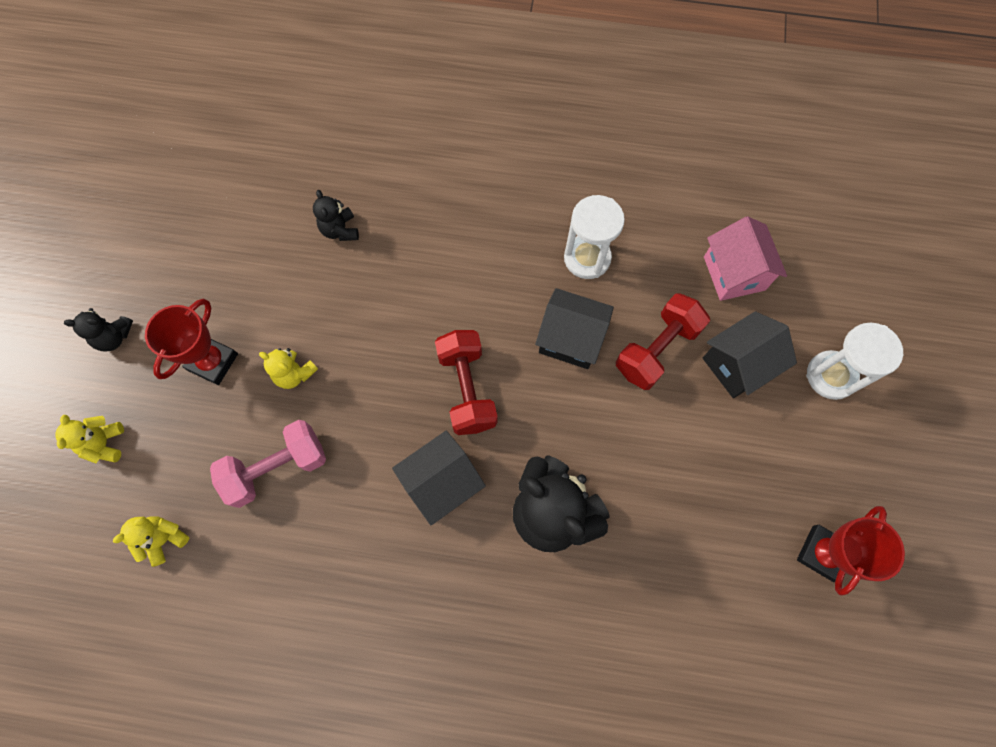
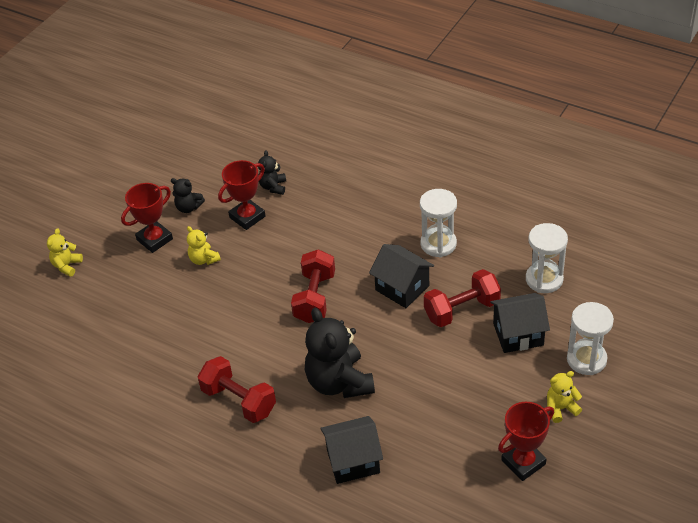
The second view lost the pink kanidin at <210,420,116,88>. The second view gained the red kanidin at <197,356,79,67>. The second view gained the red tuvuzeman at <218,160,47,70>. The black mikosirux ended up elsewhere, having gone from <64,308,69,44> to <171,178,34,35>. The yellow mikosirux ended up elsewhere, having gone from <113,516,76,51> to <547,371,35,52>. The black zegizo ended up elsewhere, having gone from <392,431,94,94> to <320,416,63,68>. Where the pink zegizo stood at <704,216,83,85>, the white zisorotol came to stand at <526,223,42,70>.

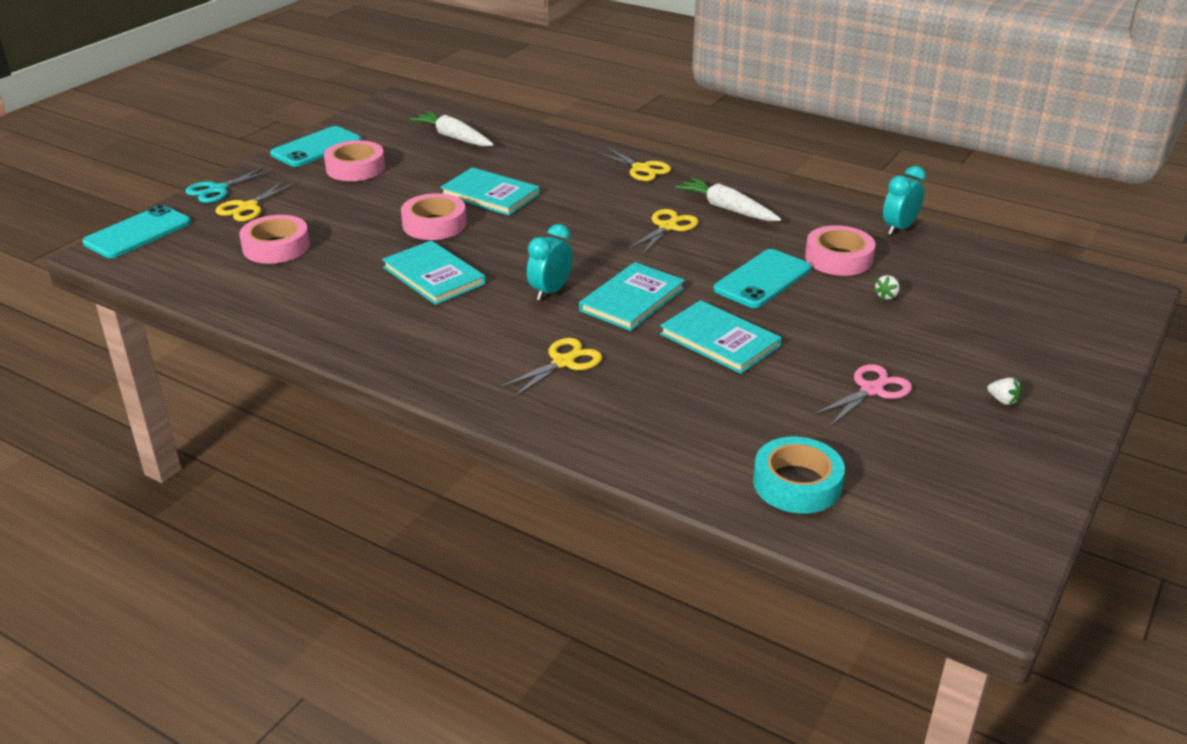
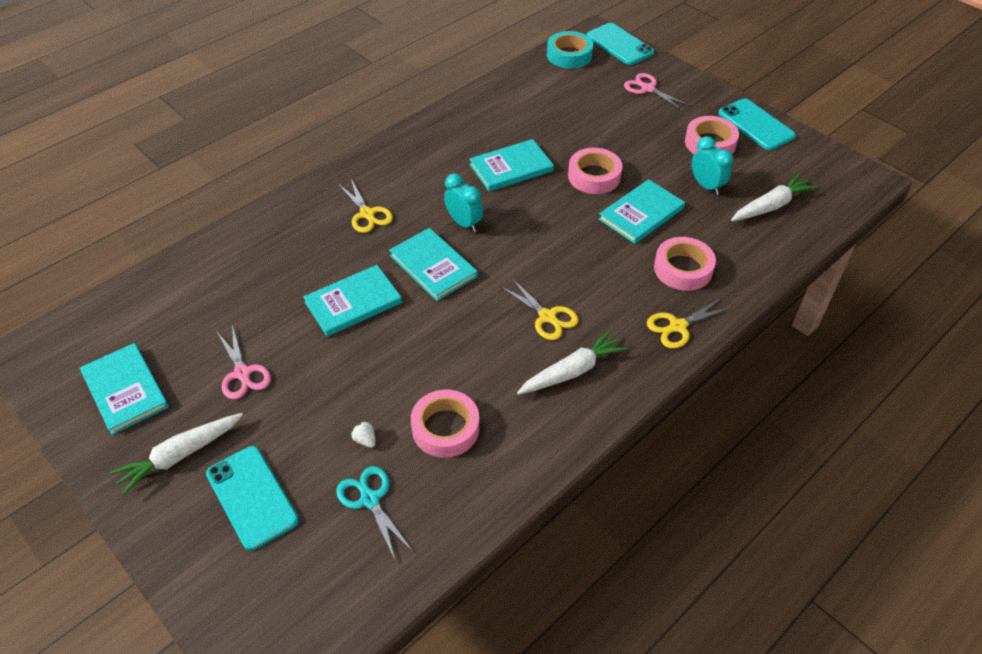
The second view gained the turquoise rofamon at <80,343,89,92>. The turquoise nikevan ended up elsewhere, having gone from <185,167,89,36> to <336,466,76,93>. The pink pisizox ended up elsewhere, having gone from <239,215,71,49> to <654,237,62,54>. The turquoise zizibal ended up elsewhere, having gone from <713,249,98,59> to <206,446,93,104>. The turquoise pisizox ended up elsewhere, having gone from <753,437,92,77> to <547,31,46,38>. The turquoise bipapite ended up elsewhere, having gone from <883,166,43,69> to <692,136,41,59>. Where the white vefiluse stood at <987,378,34,27>, the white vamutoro came to stand at <110,413,133,83>. What was the yellow nikevan at <215,180,82,41> turned into the pink nikevan at <624,73,67,38>.

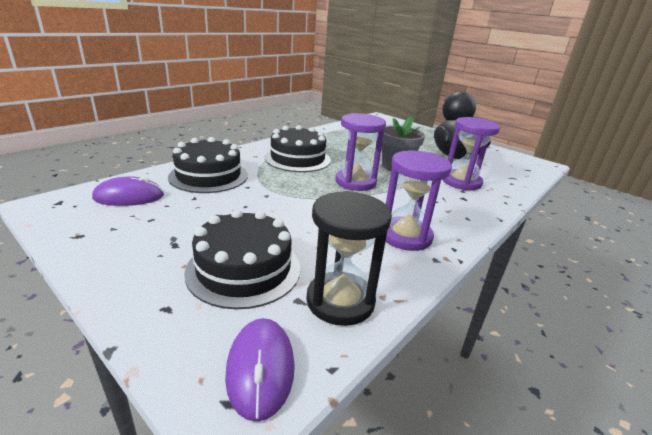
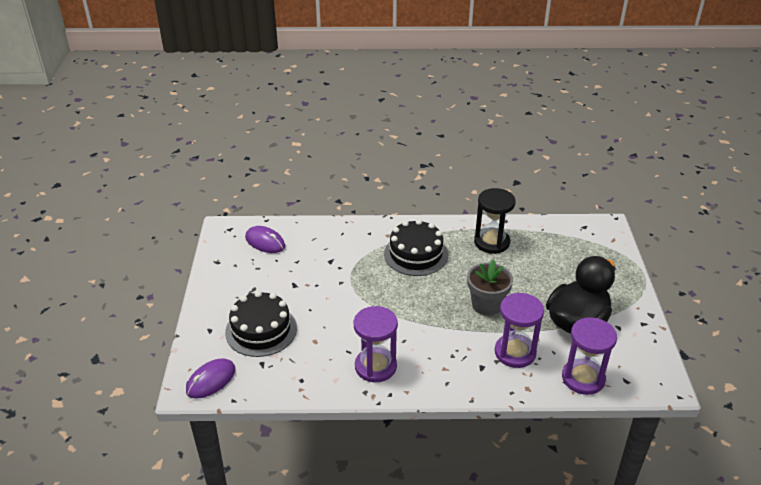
The second view lost the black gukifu at <168,137,80,56>. The black zisorotol ended up elsewhere, having gone from <306,191,86,135> to <474,188,42,66>. The purple zisorotol ended up elsewhere, having gone from <335,113,51,78> to <562,317,55,78>.

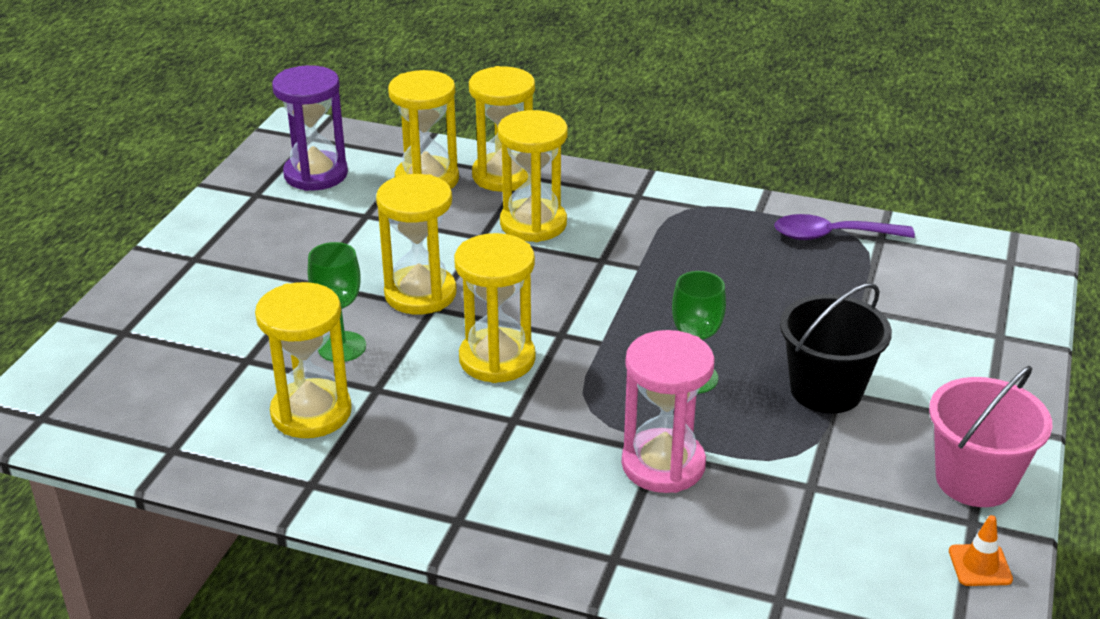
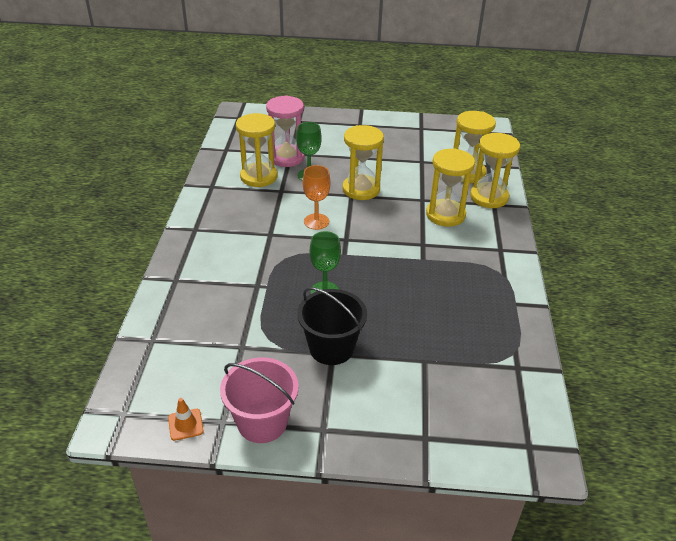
The second view lost the purple zisorotol at <272,65,76,126>. The second view lost the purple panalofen at <775,214,140,26>. The pink zisorotol ended up elsewhere, having gone from <622,330,93,163> to <266,95,39,72>. Where the yellow zisorotol stood at <454,233,82,150>, the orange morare came to stand at <303,165,27,65>.

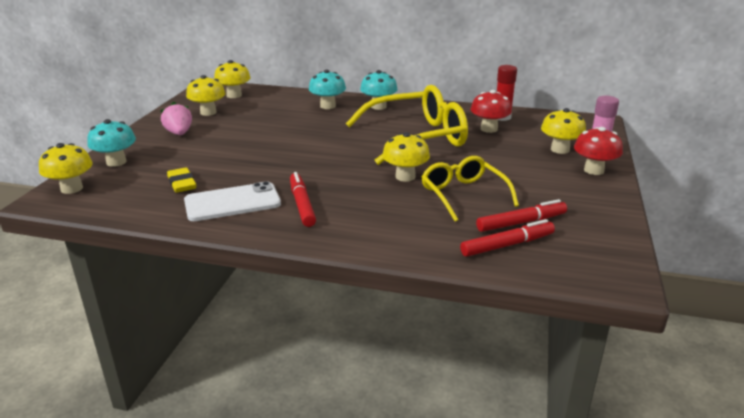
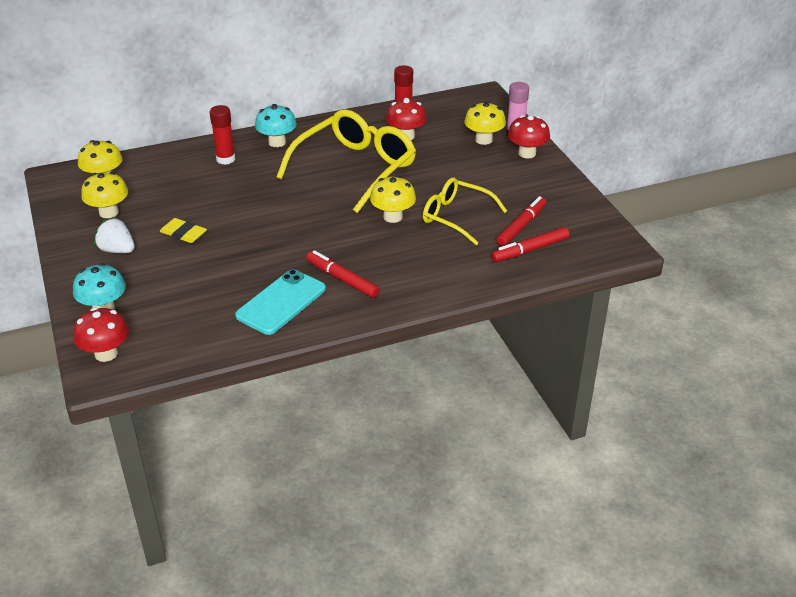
The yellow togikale ended up elsewhere, having gone from <167,167,29,26> to <160,218,47,25>. Where the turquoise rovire stood at <309,70,37,39>, the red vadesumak came to stand at <210,105,25,60>. What was the yellow rovire at <39,143,54,51> turned into the red rovire at <73,307,56,55>. What was the pink vefiluse at <160,102,32,33> turned into the white vefiluse at <94,217,41,36>. What was the white zizibal at <184,181,97,40> turned into the turquoise zizibal at <235,269,91,66>. The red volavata at <460,219,95,38> ended up facing another way, 150 degrees counterclockwise from before.

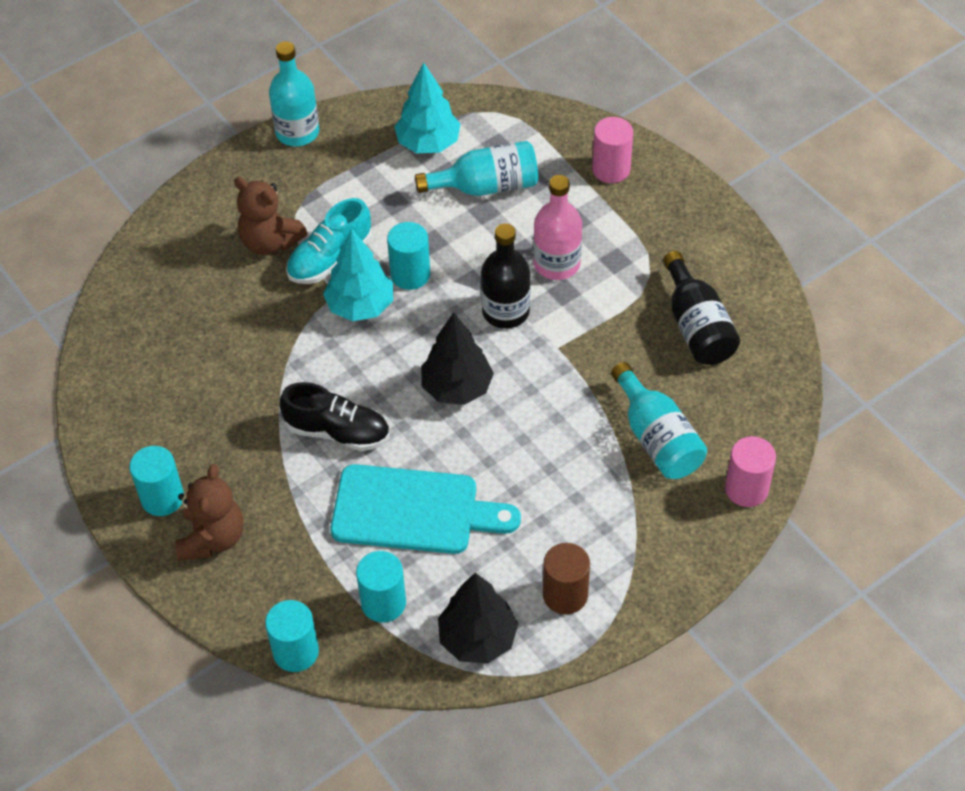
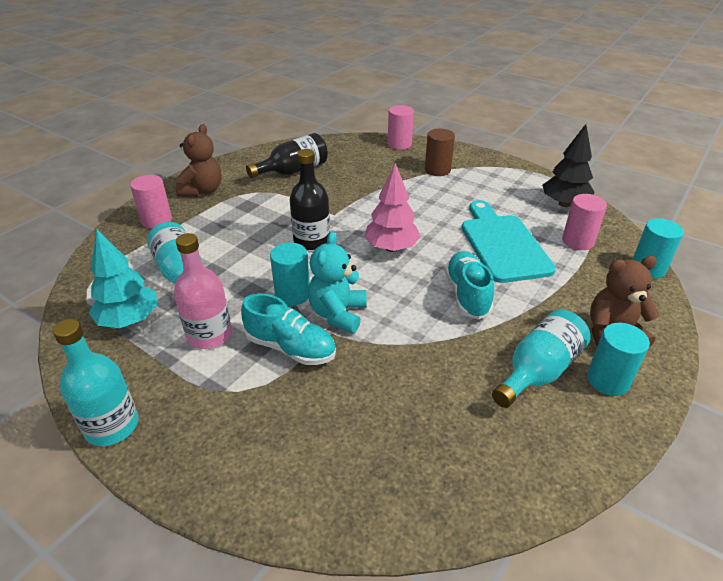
The brown mikosirux ended up elsewhere, having gone from <234,177,73,78> to <176,124,45,73>. The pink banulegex ended up elsewhere, having gone from <533,175,49,105> to <174,233,58,116>. The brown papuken ended up elsewhere, having gone from <543,543,47,72> to <425,129,30,47>. The turquoise banulegex ended up elsewhere, having gone from <611,362,96,117> to <492,309,99,99>. Where the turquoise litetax stood at <323,229,70,92>, the turquoise mikosirux came to stand at <308,232,59,101>. What was the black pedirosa at <279,382,111,69> turned into the turquoise pedirosa at <445,251,49,68>. What was the turquoise papuken at <356,551,50,72> turned into the pink papuken at <562,194,45,56>. What was the black litetax at <421,312,73,93> turned into the pink litetax at <364,163,57,89>.

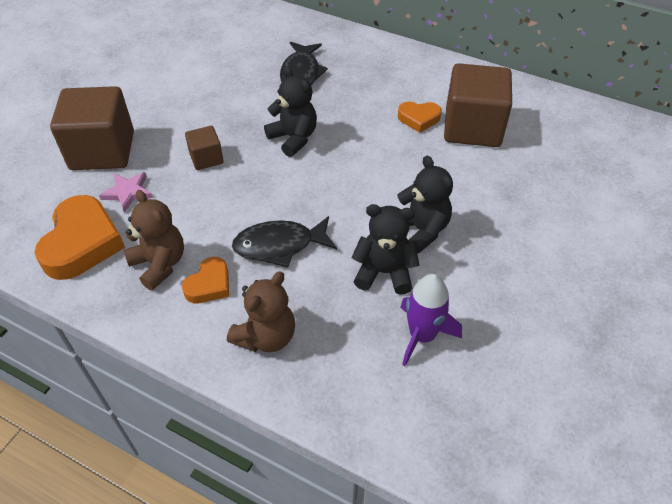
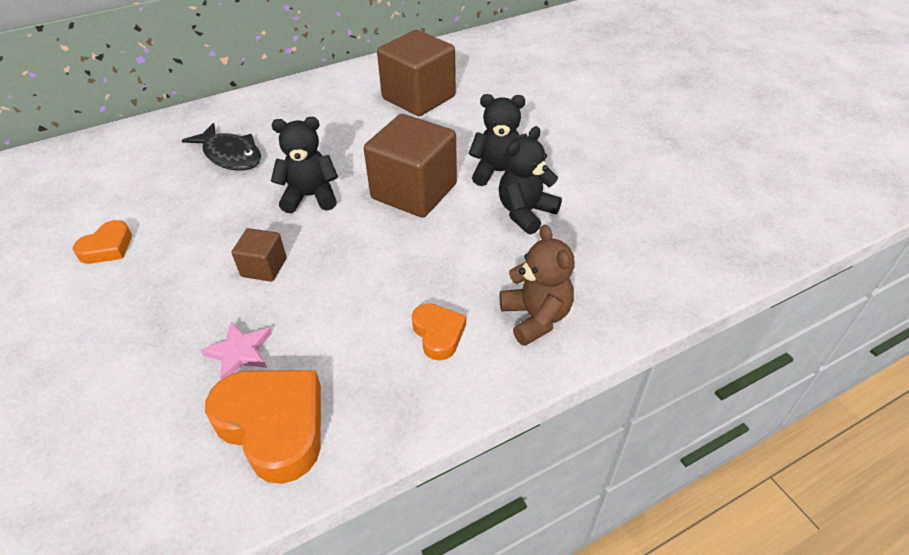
The second view lost the brown mikosirux at <124,190,60,100>. The second view lost the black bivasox at <232,216,105,51>. The second view lost the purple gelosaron at <400,274,62,92>. The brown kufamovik ended up elsewhere, having gone from <50,86,84,84> to <364,114,93,104>. The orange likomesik ended up elsewhere, having gone from <398,102,44,31> to <73,220,59,44>.

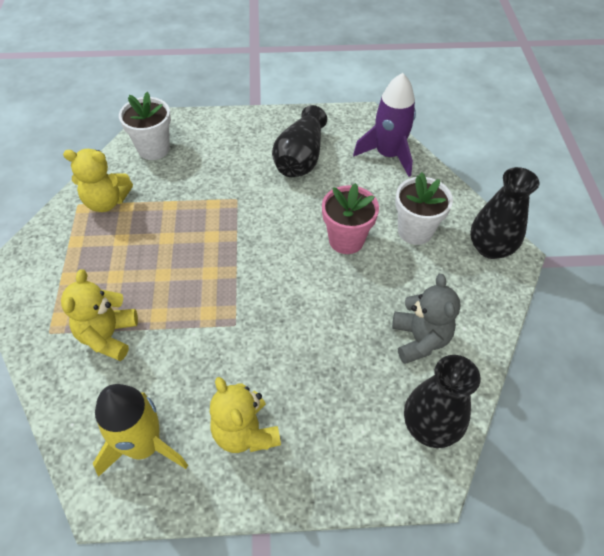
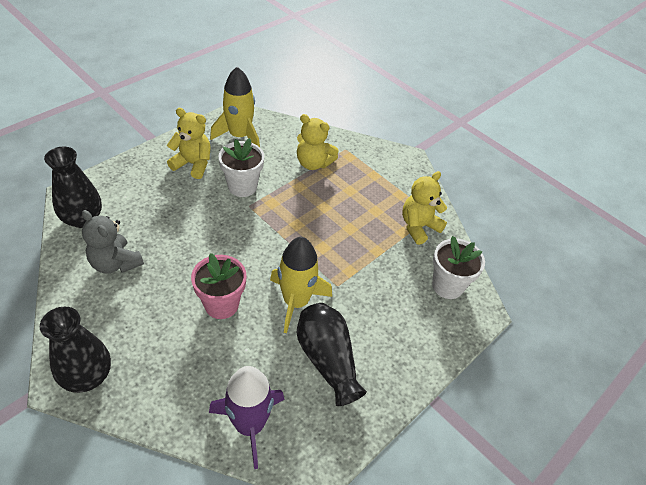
The second view gained the yellow gelosaron at <270,237,62,96>. The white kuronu ended up elsewhere, having gone from <395,172,58,73> to <218,138,46,59>. The yellow mikosirux at <61,269,77,92> ended up facing another way, 150 degrees clockwise from before.

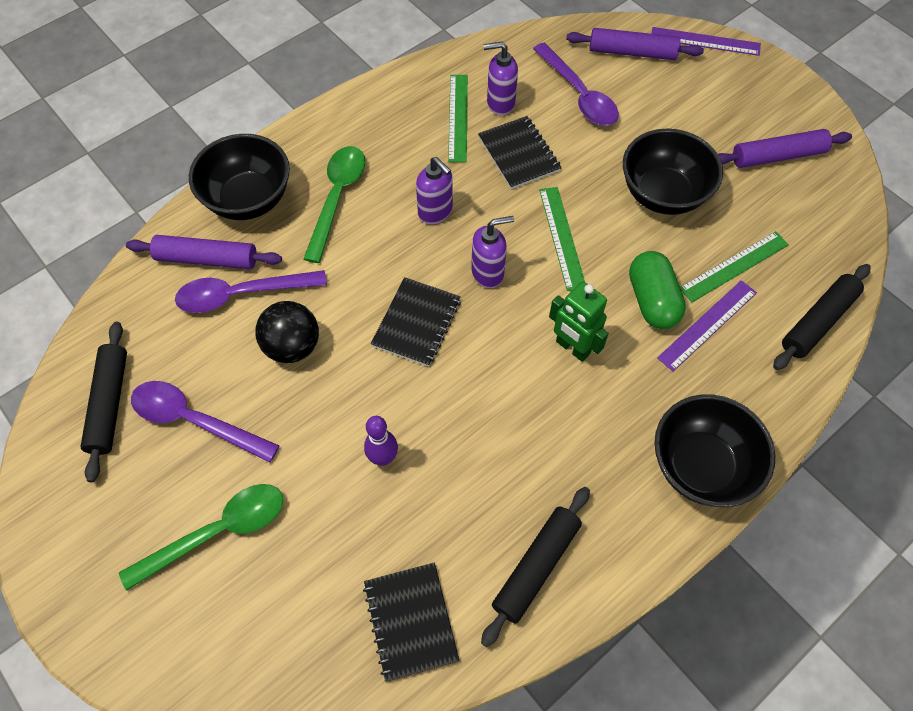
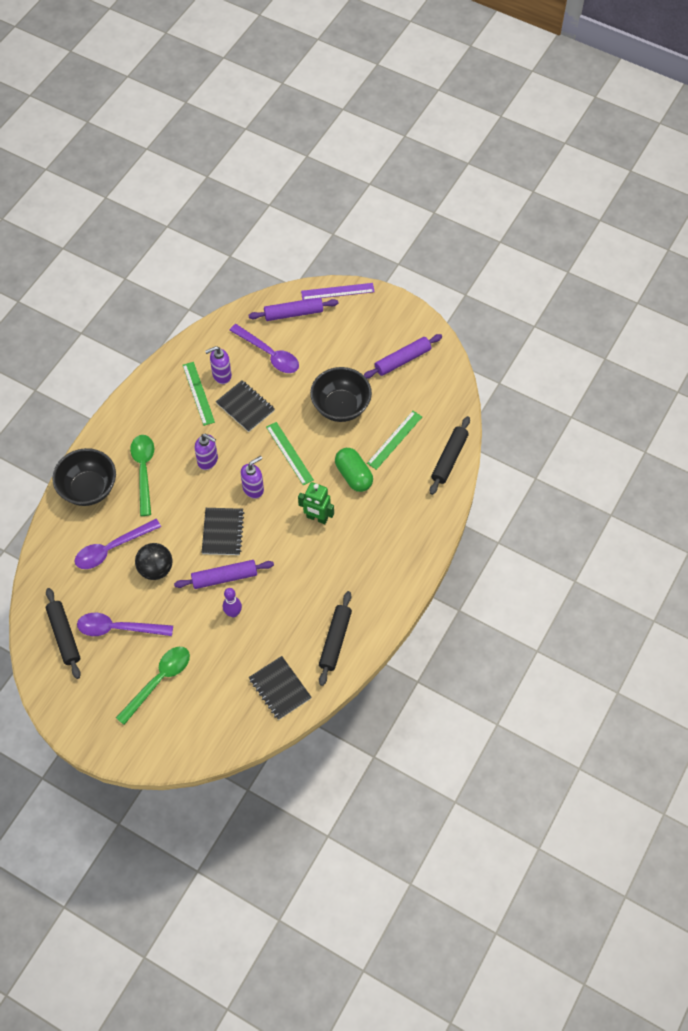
The second view lost the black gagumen at <654,394,121,113>. The second view lost the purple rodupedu at <657,280,100,91>. The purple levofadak ended up elsewhere, having gone from <126,235,156,34> to <174,560,100,29>.

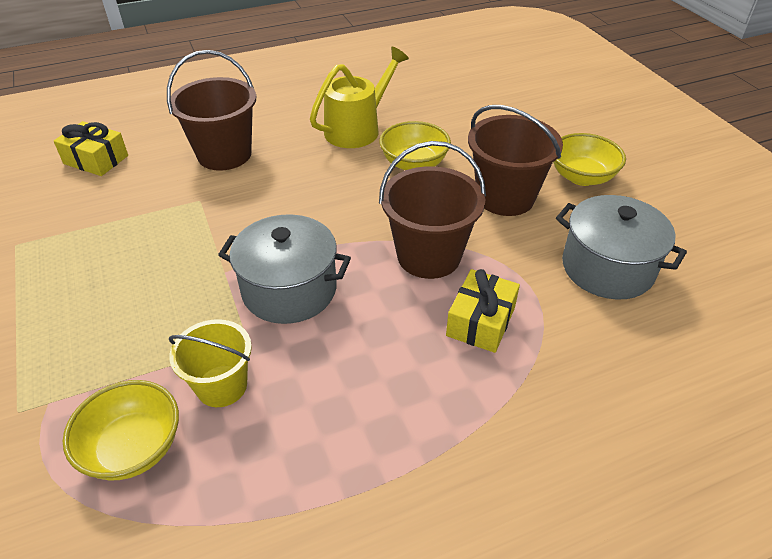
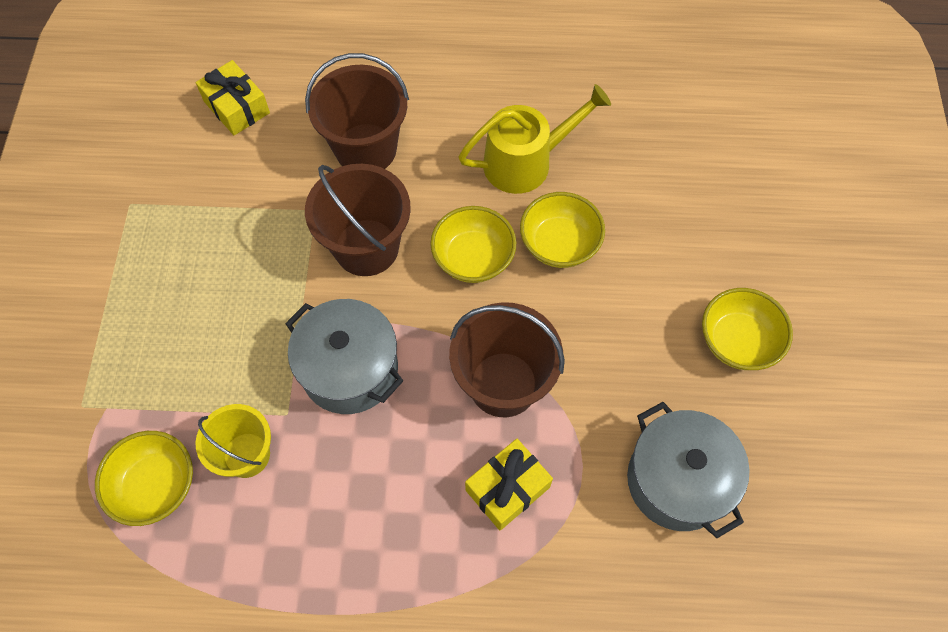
The second view gained the yellow gagumen at <430,206,86,77>. The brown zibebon ended up elsewhere, having gone from <468,105,95,111> to <305,164,106,112>.

